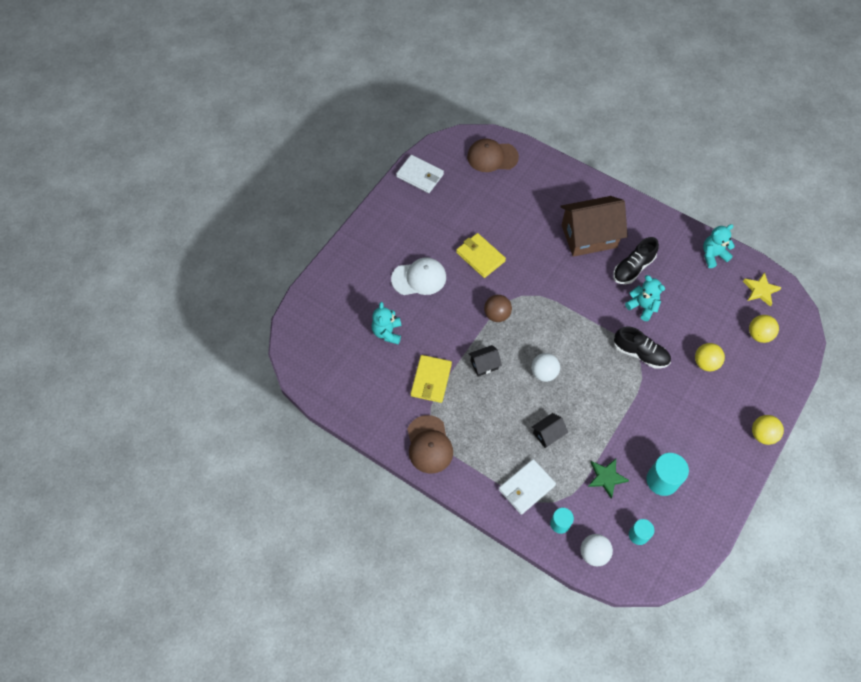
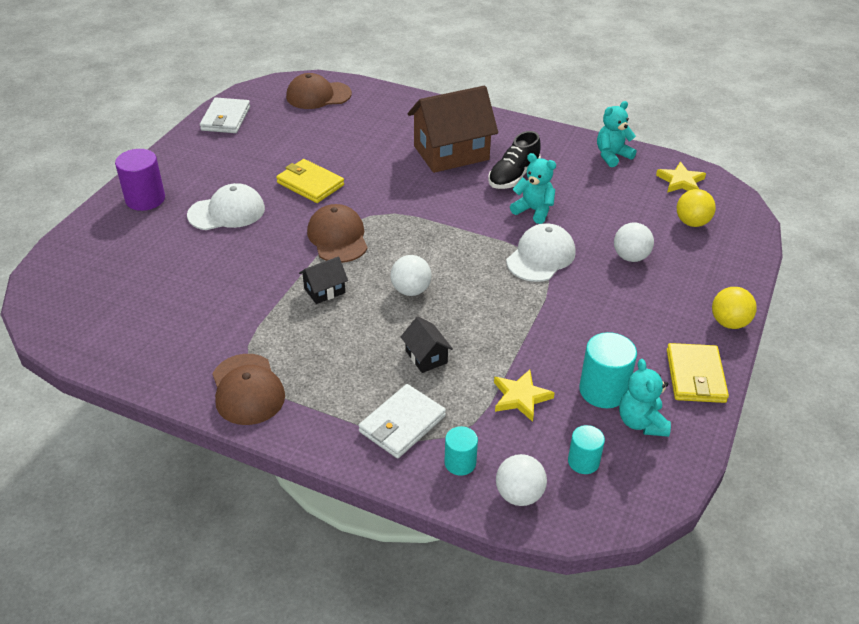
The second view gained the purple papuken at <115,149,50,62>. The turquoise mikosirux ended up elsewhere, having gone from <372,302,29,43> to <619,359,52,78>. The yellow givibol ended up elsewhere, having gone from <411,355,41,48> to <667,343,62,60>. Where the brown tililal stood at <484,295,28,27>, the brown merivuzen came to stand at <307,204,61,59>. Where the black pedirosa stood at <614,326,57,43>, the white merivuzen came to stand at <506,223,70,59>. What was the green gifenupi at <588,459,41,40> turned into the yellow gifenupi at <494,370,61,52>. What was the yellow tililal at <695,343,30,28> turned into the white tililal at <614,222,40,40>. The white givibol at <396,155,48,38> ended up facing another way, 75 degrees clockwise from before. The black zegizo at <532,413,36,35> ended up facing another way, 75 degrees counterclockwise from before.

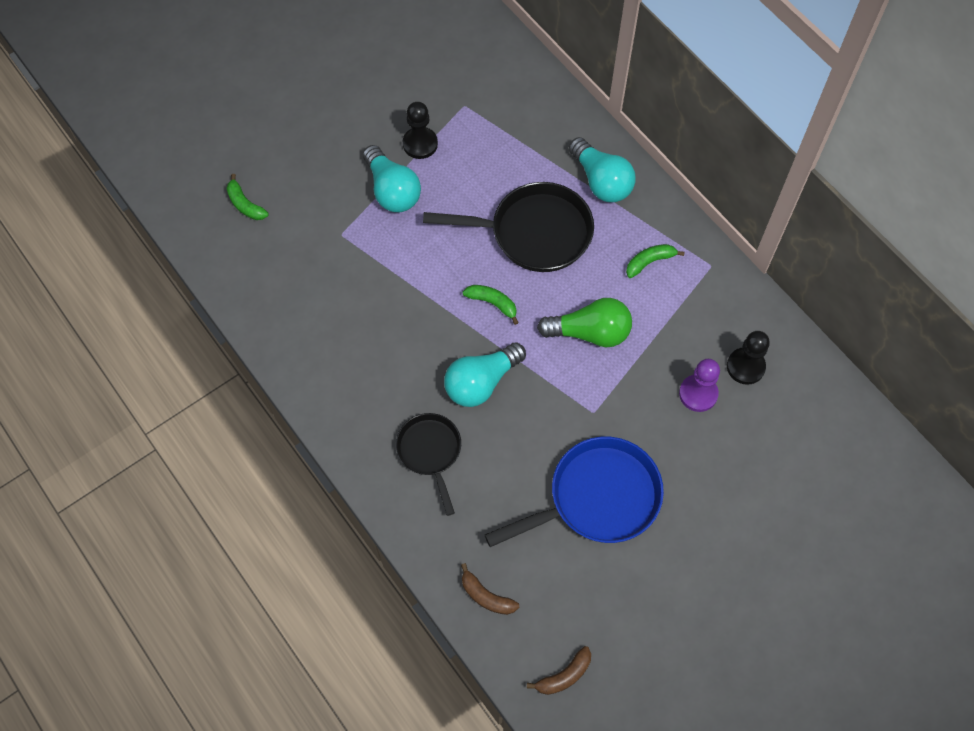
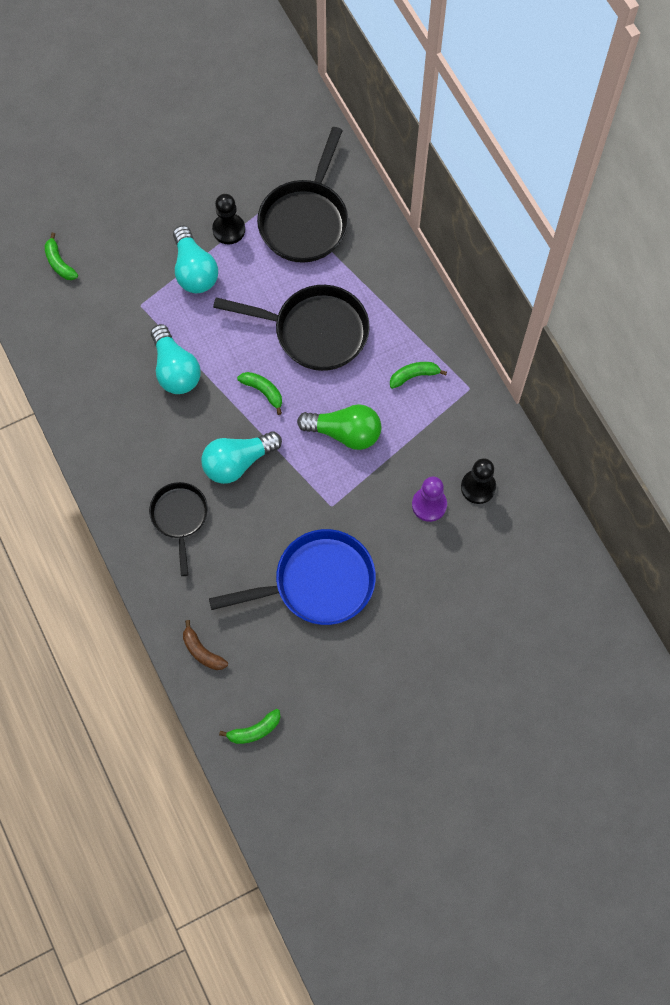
The second view gained the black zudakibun at <257,127,91,136>. The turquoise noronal ended up elsewhere, having gone from <569,137,67,65> to <151,324,50,70>. What was the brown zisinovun at <527,646,64,49> turned into the green zisinovun at <219,709,62,35>.

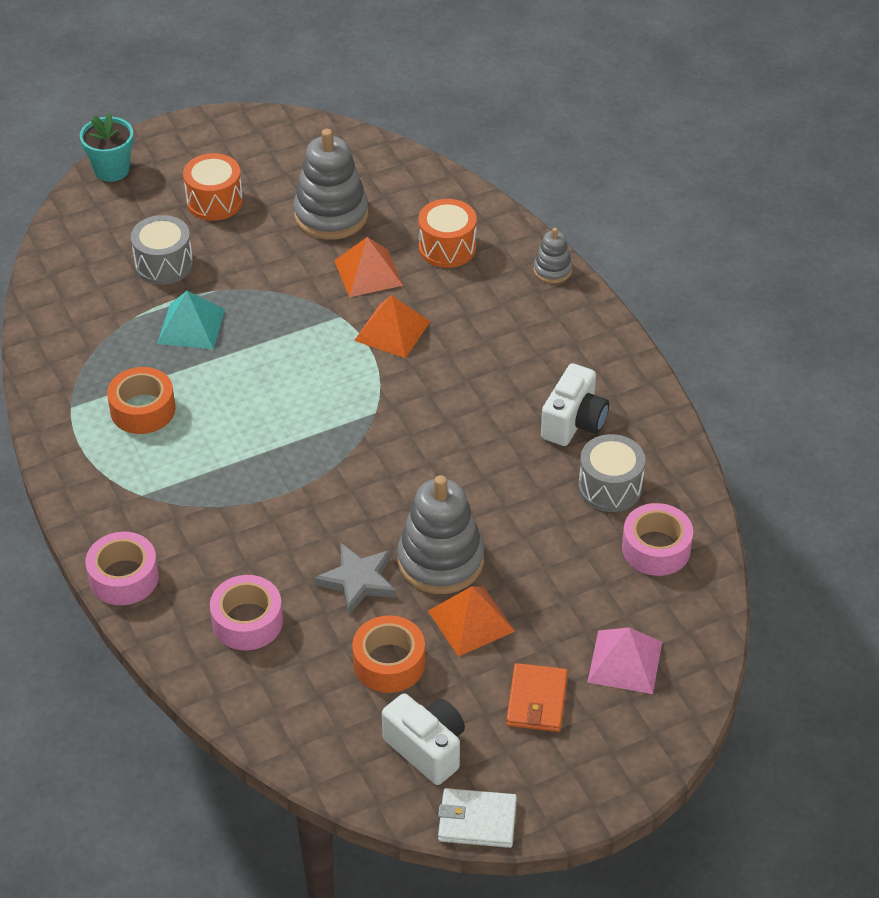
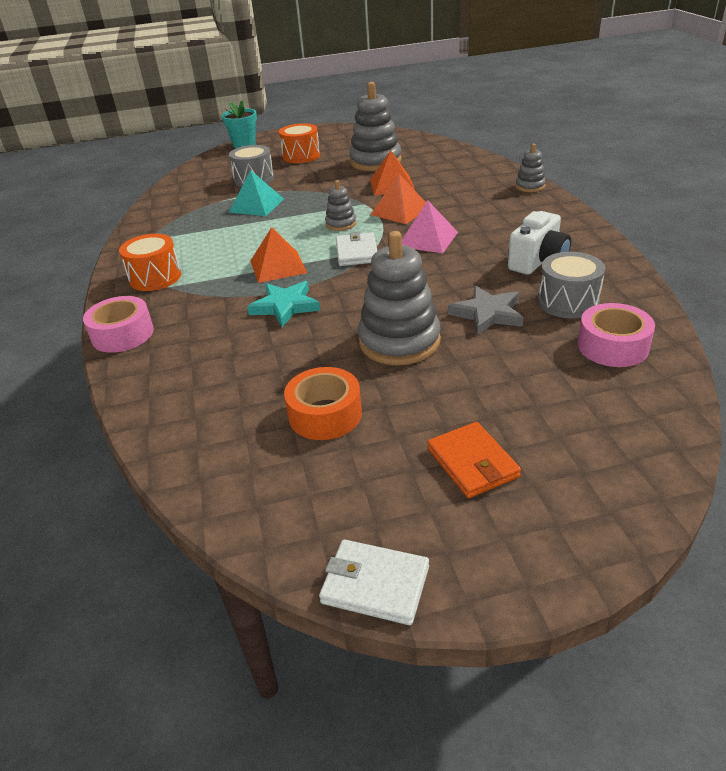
The second view lost the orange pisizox at <107,367,69,67>. The second view lost the pink pisizox at <210,575,73,75>. The second view lost the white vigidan at <382,693,83,92>. The second view gained the turquoise gifenupi at <247,281,73,46>. The second view gained the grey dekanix at <325,180,31,51>. The second view gained the white givibol at <336,231,41,35>. The grey gifenupi ended up elsewhere, having gone from <314,542,83,73> to <448,286,76,49>. The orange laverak ended up elsewhere, having gone from <418,199,59,69> to <119,234,62,57>. The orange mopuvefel ended up elsewhere, having gone from <428,586,87,71> to <250,227,57,56>. The pink mopuvefel ended up elsewhere, having gone from <587,628,75,66> to <402,200,56,53>. The orange givibol at <506,663,62,69> ended up facing another way, 45 degrees counterclockwise from before.

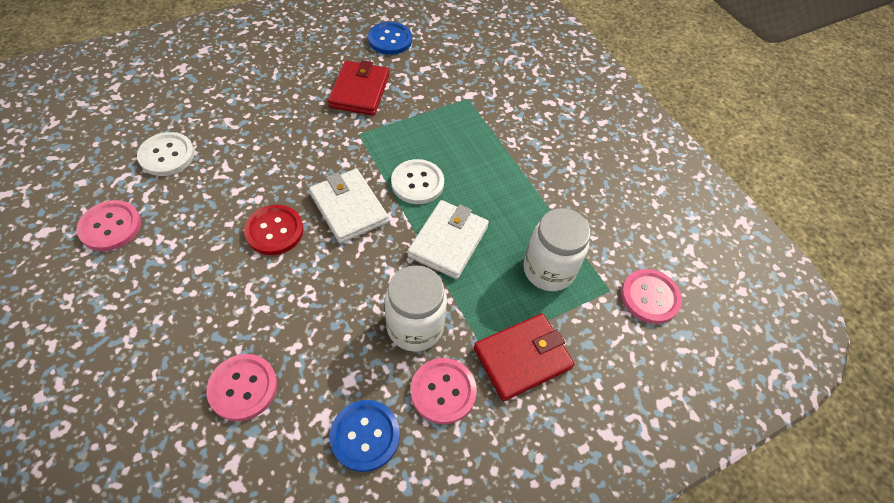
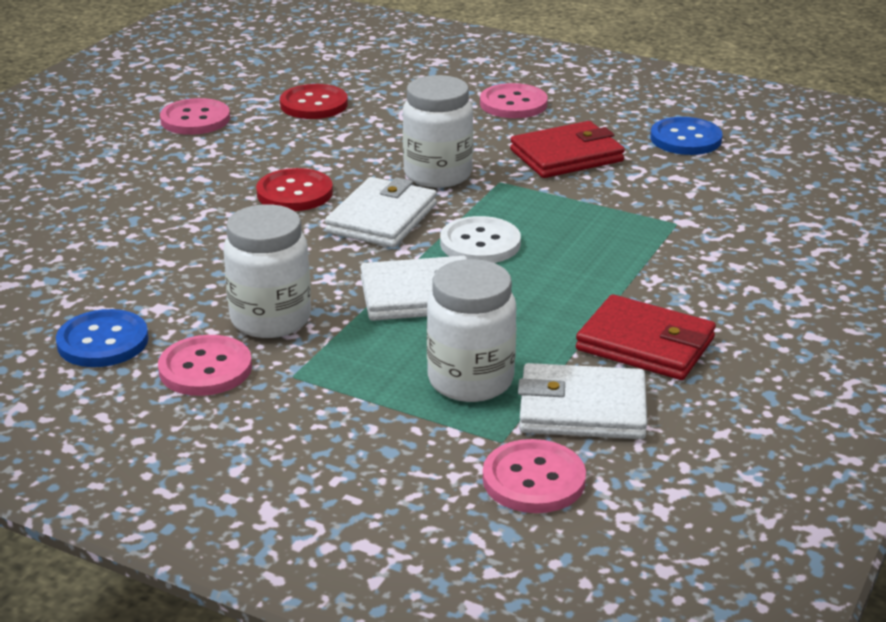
The second view gained the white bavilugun at <402,75,71,113>. The second view gained the white givibol at <518,363,129,76>. The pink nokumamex ended up elsewhere, having gone from <206,354,71,67> to <480,83,68,35>. The red givibol ended up elsewhere, having gone from <474,314,100,87> to <576,294,140,86>. What was the white nokumamex at <137,132,58,44> turned into the red nokumamex at <280,84,68,35>.

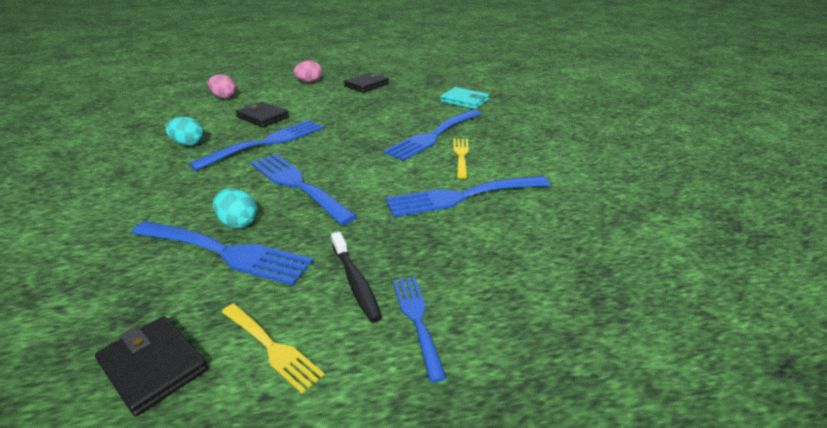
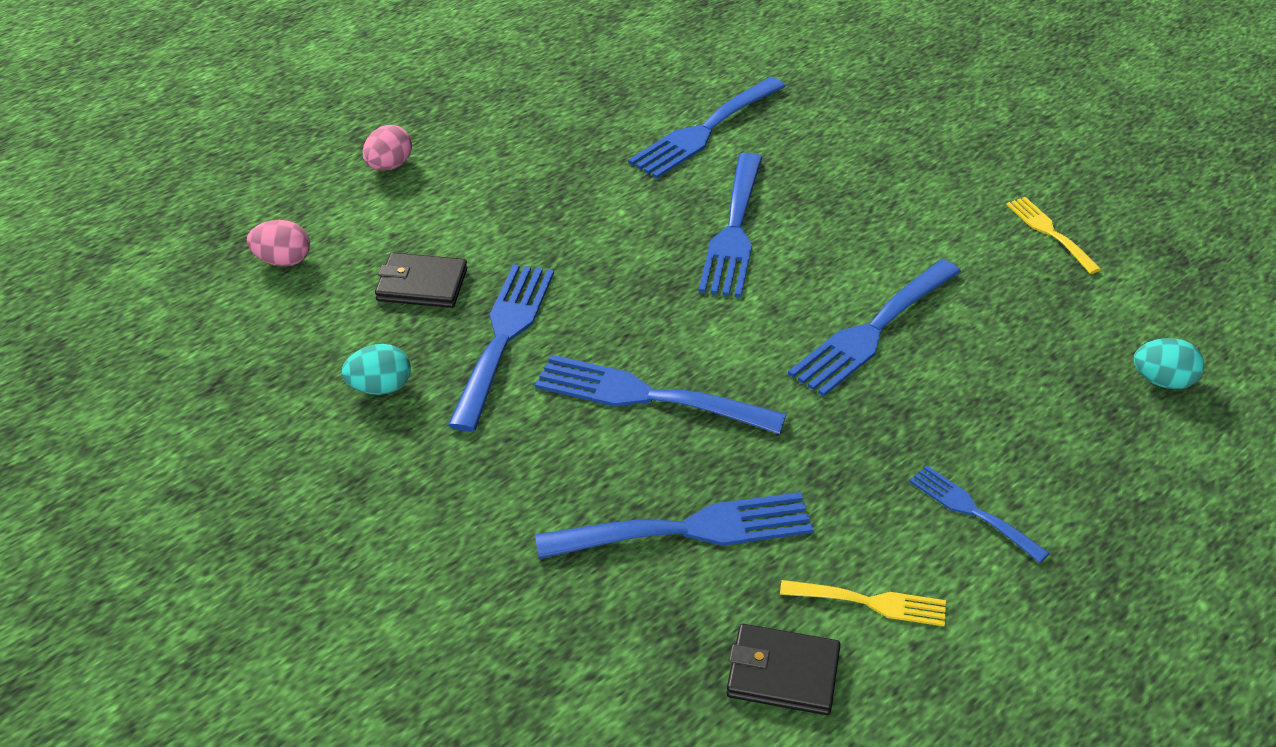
The second view lost the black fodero at <331,232,51,91>. The second view lost the black givibol at <344,73,45,20>. The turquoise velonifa ended up elsewhere, having gone from <213,188,45,41> to <1133,338,71,51>. The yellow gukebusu ended up elsewhere, having gone from <453,138,16,40> to <1006,197,95,77>. Where the turquoise givibol stood at <440,87,49,22>, the blue gukebusu came to stand at <628,77,158,102>.

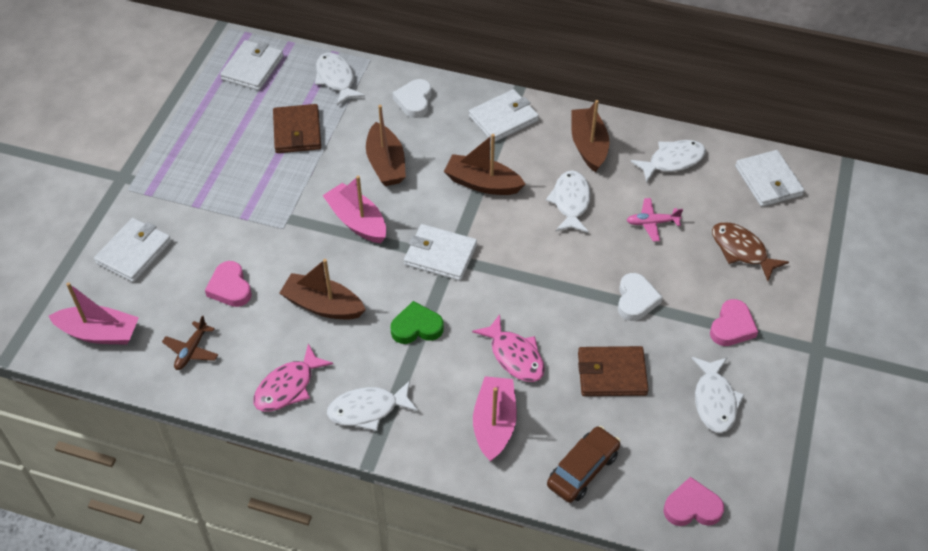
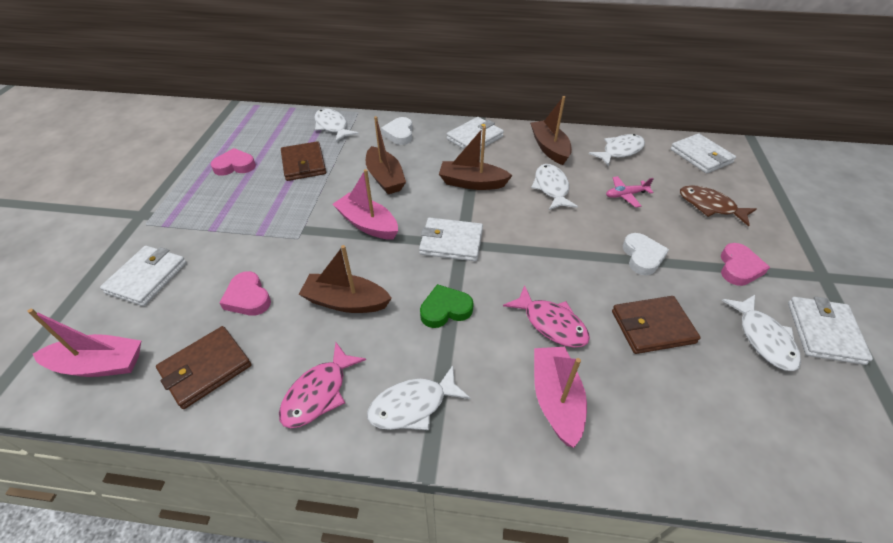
The second view lost the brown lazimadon at <547,426,74,77>. The white givibol ended up elsewhere, having gone from <220,40,63,50> to <788,297,85,68>. The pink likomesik ended up elsewhere, having gone from <663,477,61,49> to <211,148,45,28>. Where the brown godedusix stood at <162,315,56,55>, the brown givibol came to stand at <156,326,95,83>.

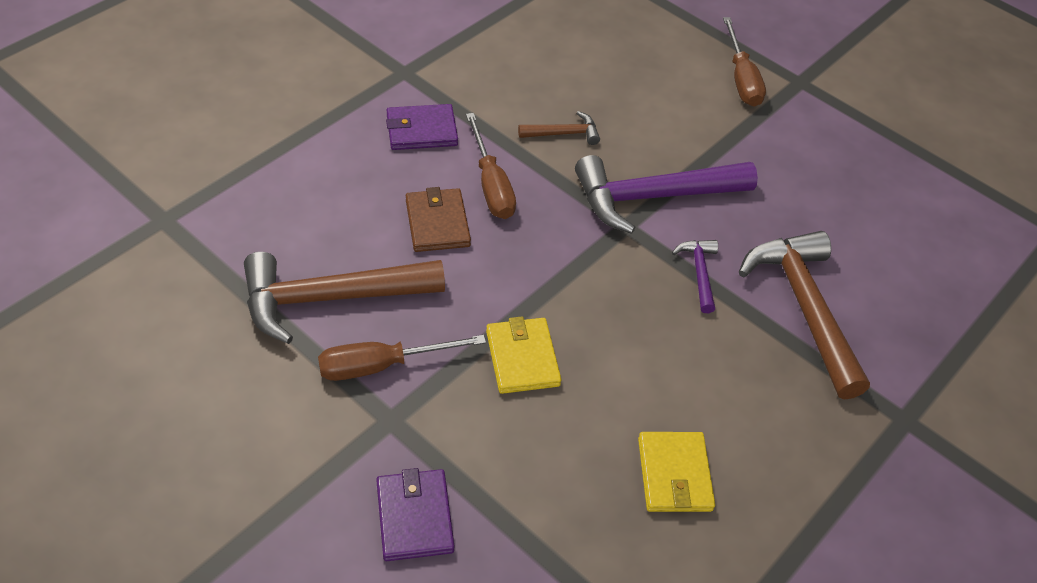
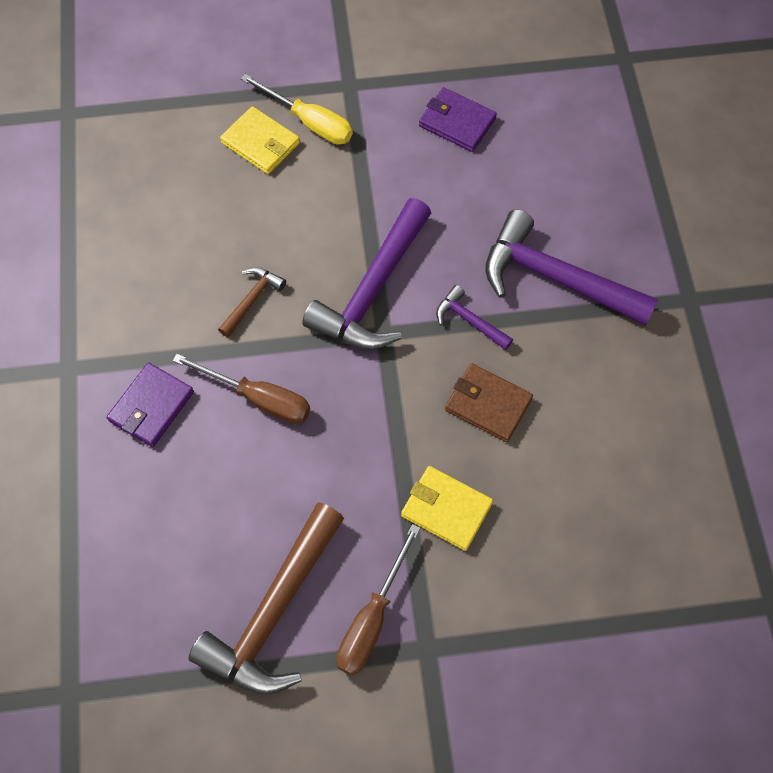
The purple givibol ended up elsewhere, having gone from <376,468,79,93> to <419,87,78,65>. The brown givibol ended up elsewhere, having gone from <406,187,65,65> to <445,363,88,79>. The yellow givibol ended up elsewhere, having gone from <638,432,77,80> to <220,106,80,68>. What was the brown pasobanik at <723,17,43,90> turned into the yellow pasobanik at <240,74,113,71>. What was the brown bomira at <739,231,131,169> turned into the purple bomira at <485,209,174,117>.

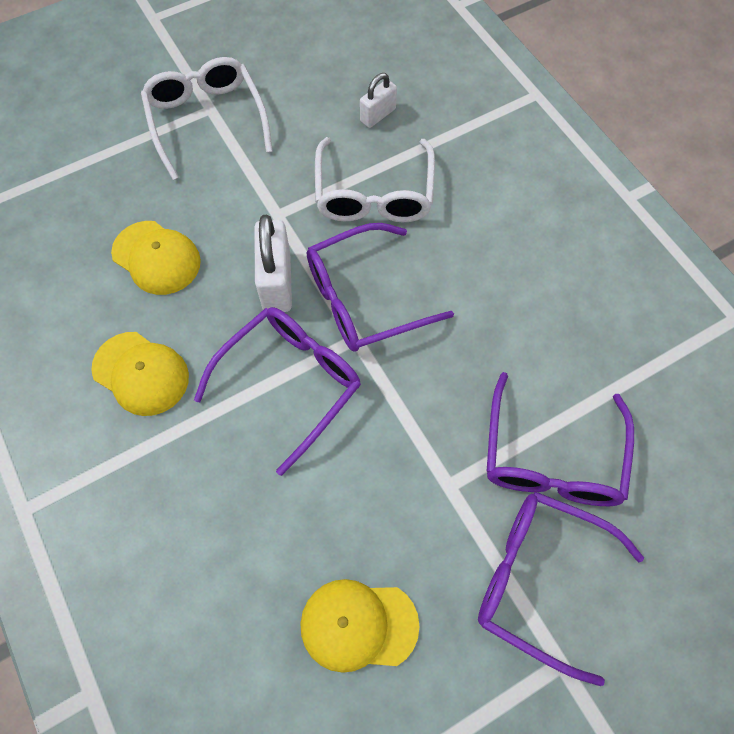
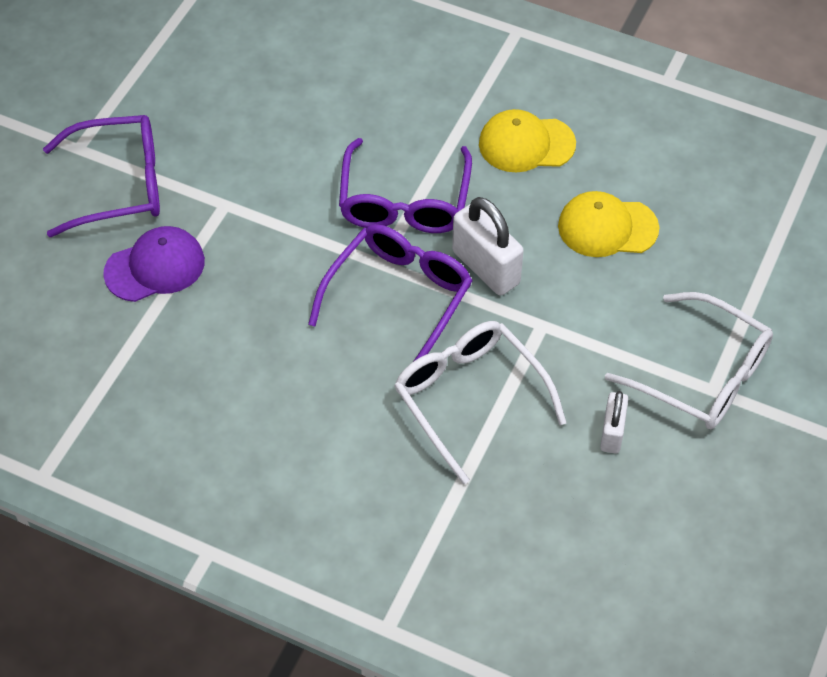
The second view lost the yellow merivuzen at <300,579,120,94>. The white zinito ended up elsewhere, having gone from <360,73,37,55> to <600,391,28,63>. Where the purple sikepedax stood at <486,372,148,134>, the purple merivuzen came to stand at <103,226,102,76>.

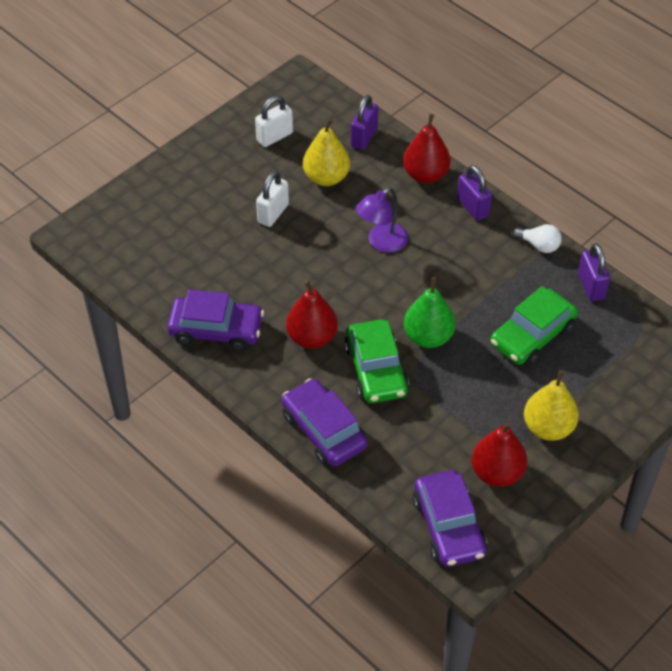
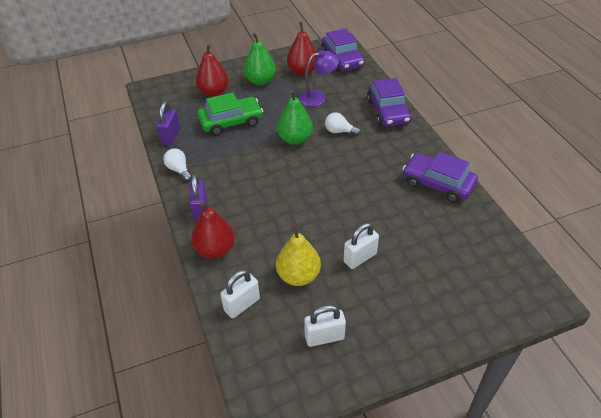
The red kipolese ended up elsewhere, having gone from <286,280,52,69> to <196,44,33,53>. The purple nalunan ended up elsewhere, having gone from <356,187,52,66> to <299,50,40,57>. Where the green lazimadon stood at <344,319,65,84>, the white noronal came to stand at <325,112,36,23>. What was the purple zinito at <351,95,27,55> turned into the white zinito at <220,270,40,48>. What was the yellow kipolese at <524,370,55,71> turned into the green kipolese at <244,33,32,52>. The purple lazimadon at <413,470,74,97> ended up facing another way, 150 degrees clockwise from before.

